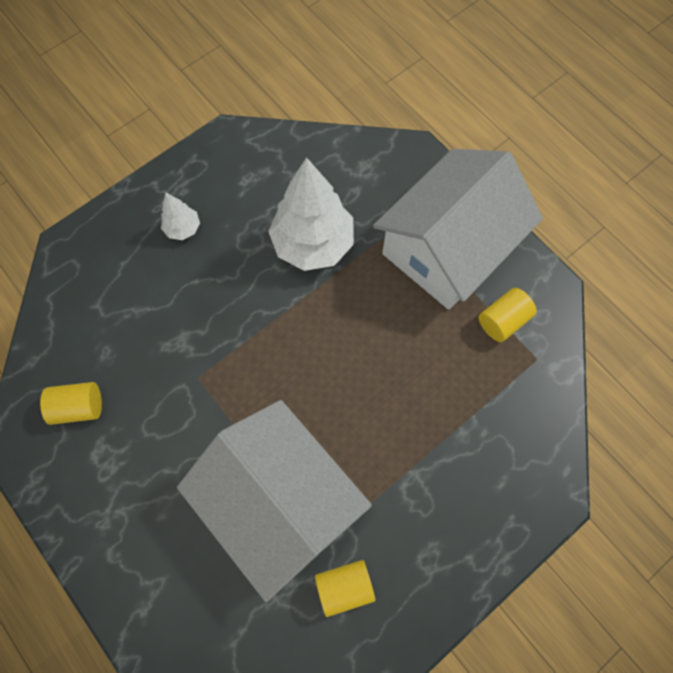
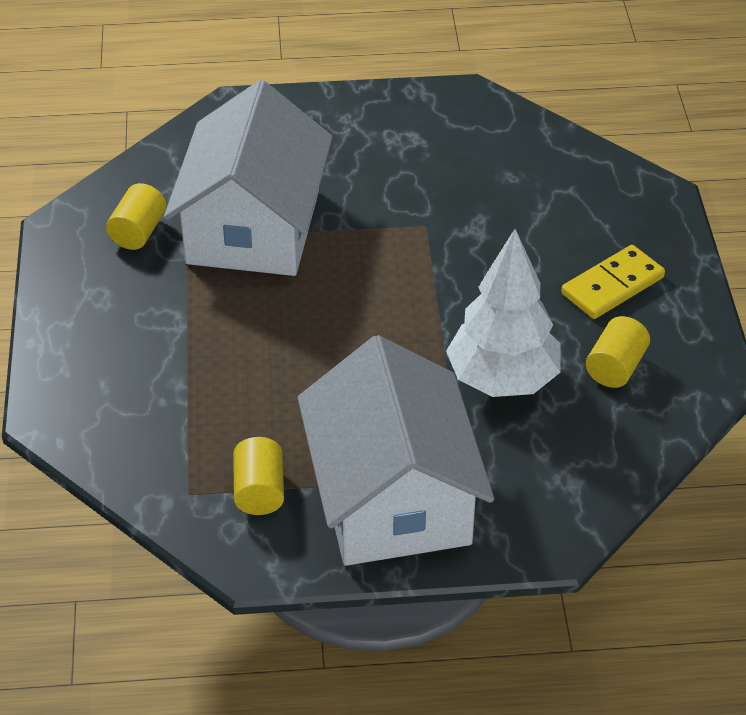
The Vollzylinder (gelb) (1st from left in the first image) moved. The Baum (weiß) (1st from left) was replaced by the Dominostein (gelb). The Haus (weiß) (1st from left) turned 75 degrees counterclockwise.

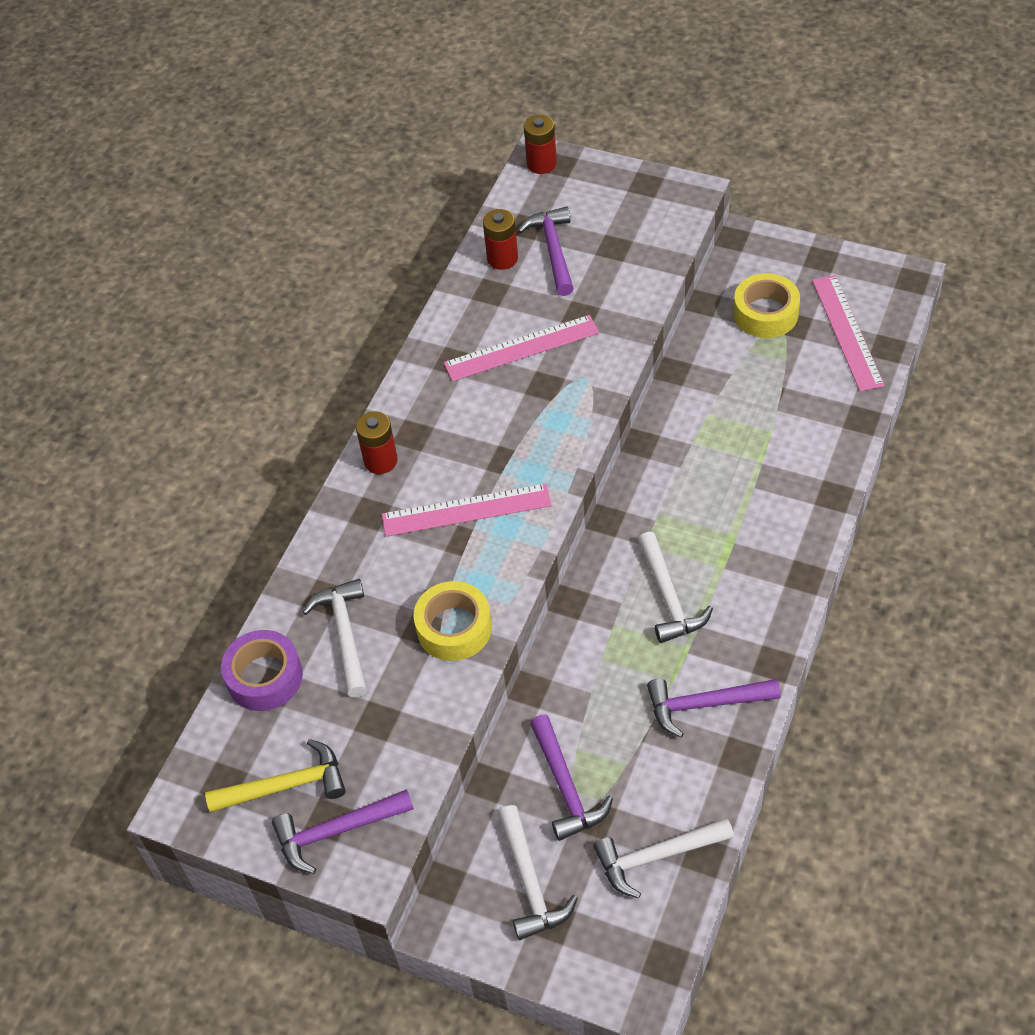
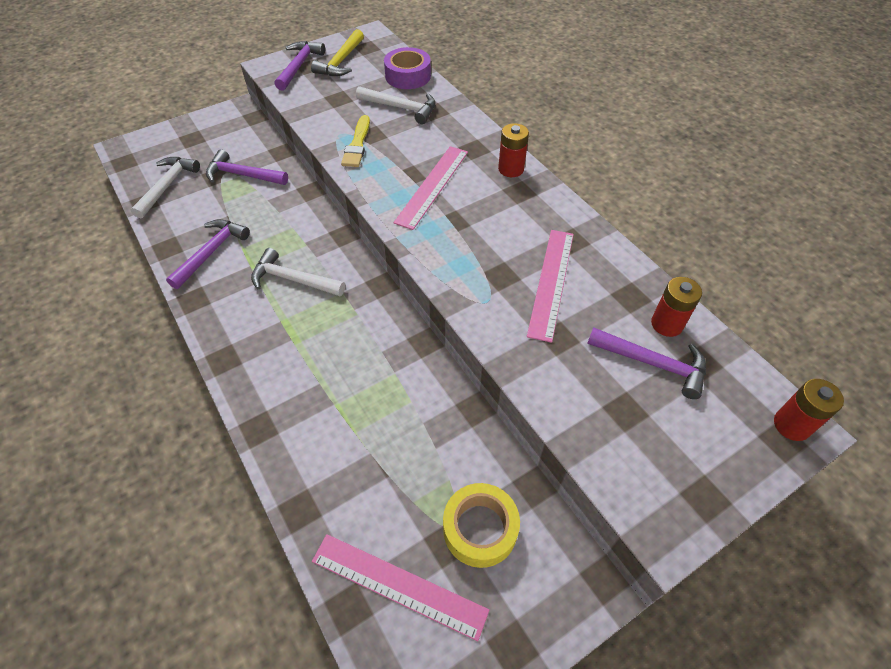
The Hammer (weiß) (2nd from left) disappeared. The Klebeband (gelb) (1st from left) was replaced by the Pinsel (gelb).

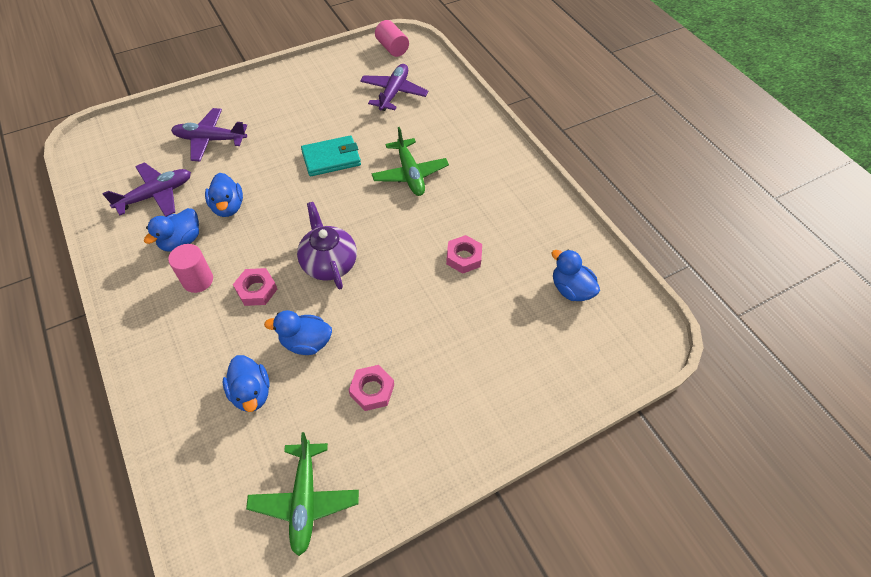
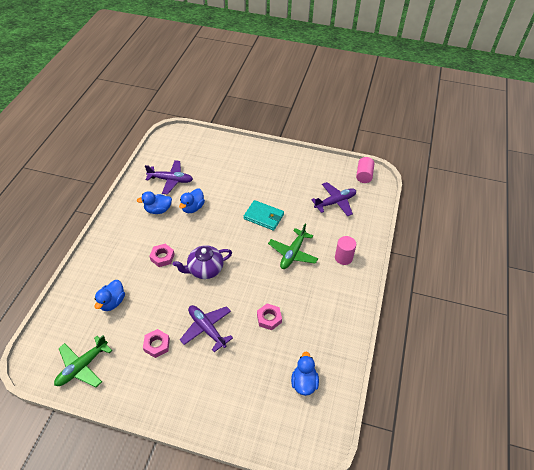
The Ente (blau) (4th from left) disappeared. The Vollzylinder (rosa) (1st from left) moved. The Flugzeug (lila) (2nd from left) moved. The Teekanne (lila) turned 135 degrees counterclockwise.

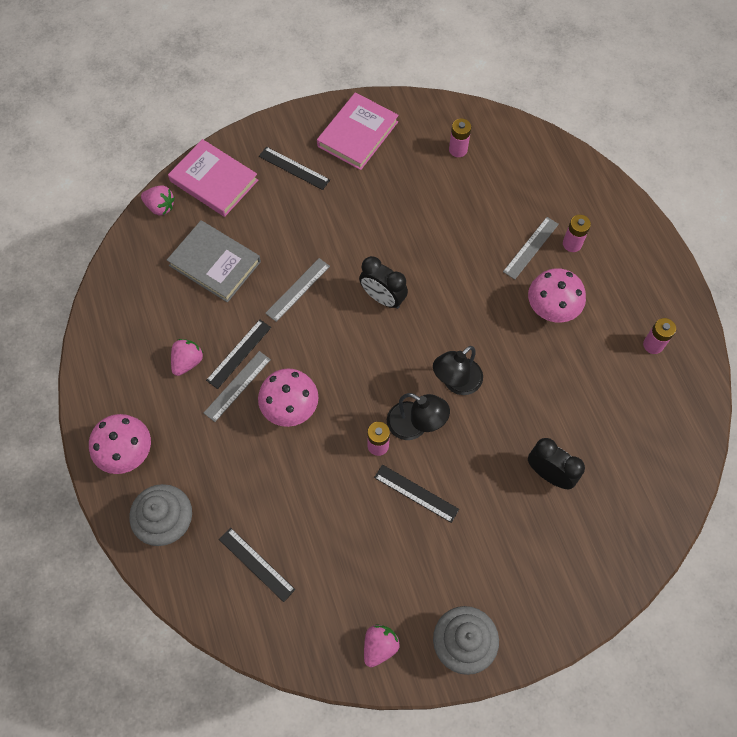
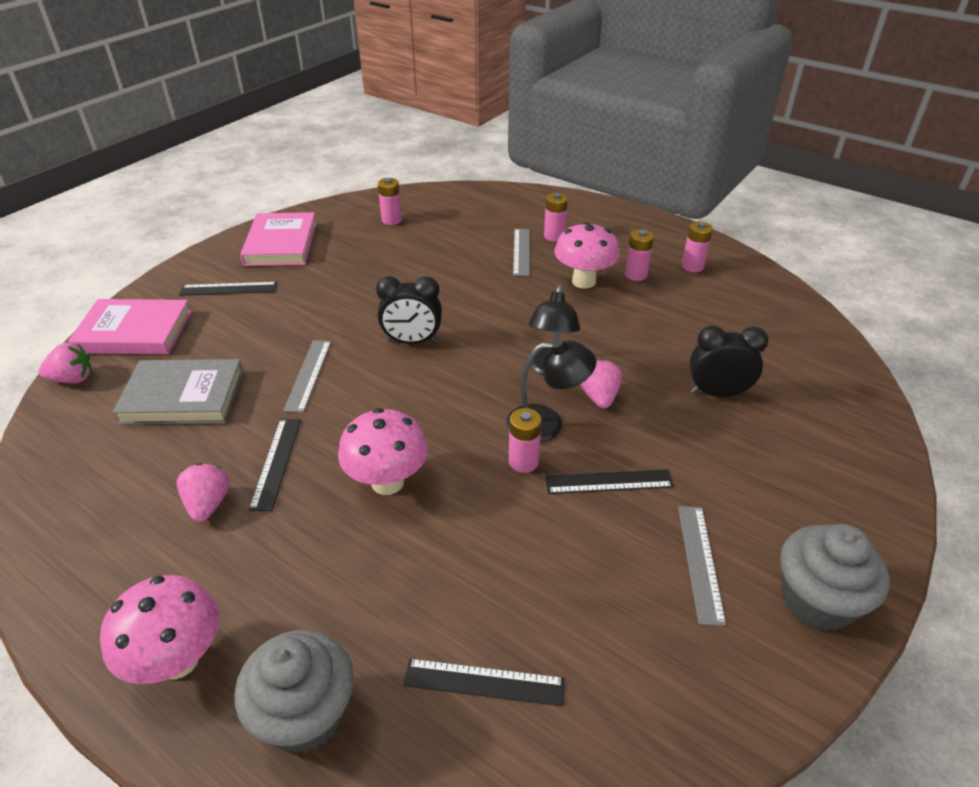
The Batterie (rosa) (4th from left) appeared. The Lineal (grau) (1st from left in the first image) moved. The Erdbeere (rosa) (3rd from left) moved.

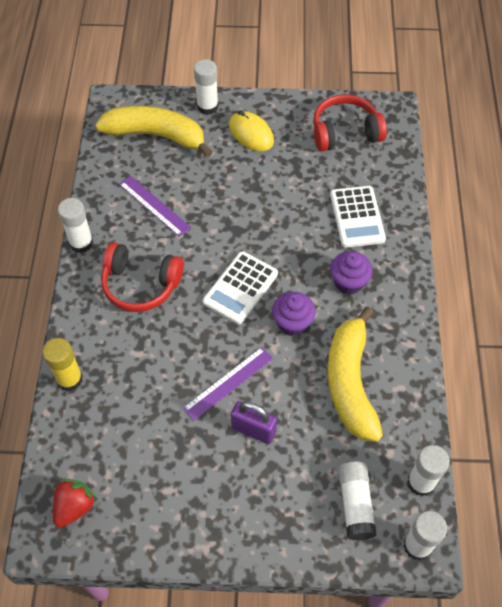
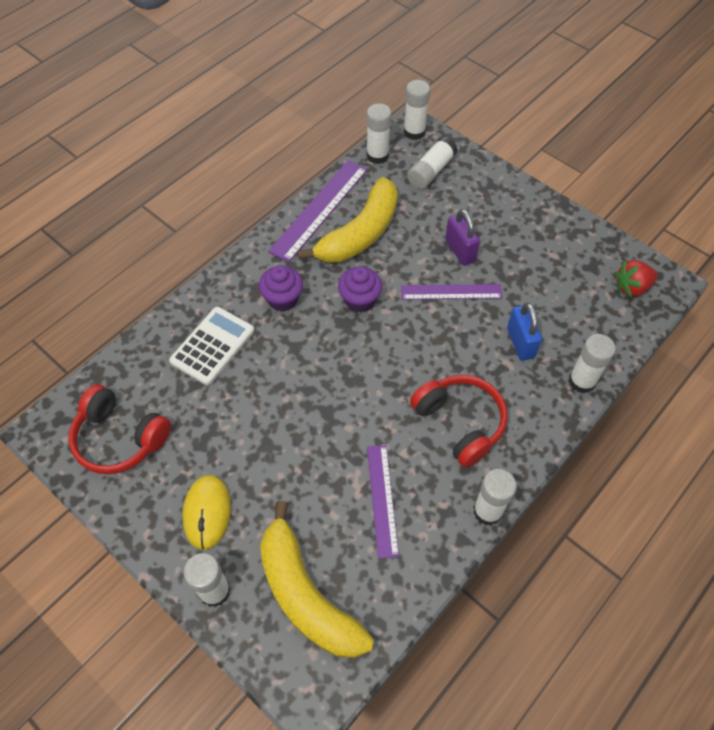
The Taschenrechner (weiß) (1st from left) disappeared. The Lineal (lila) (1st from left) appeared. The Vorhängeschloss (blau) appeared. The Klebestift (gelb) became the Klebestift (weiß) (6th from left).

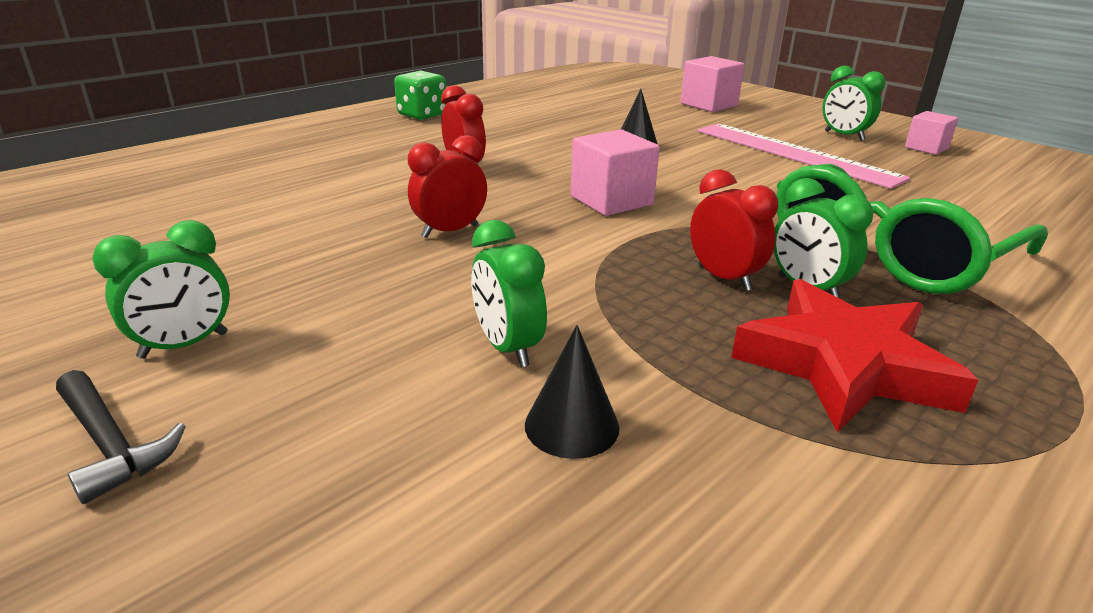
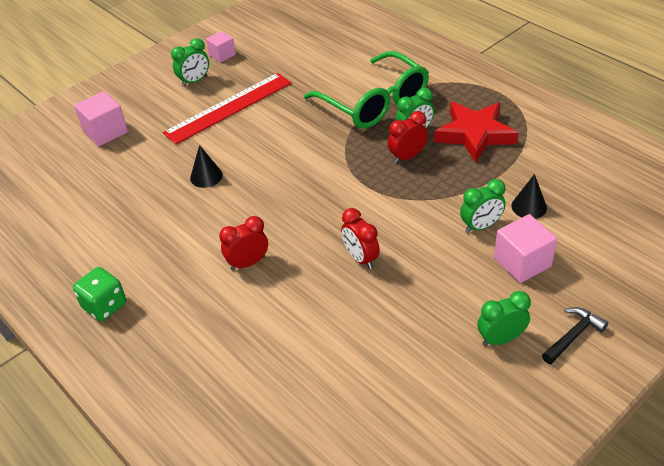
The Kubus (rosa) (1st from left in the first image) moved. The Lineal (rosa) became the Lineal (rot). The Wecker (grün) (1st from left in the first image) turned 75 degrees counterclockwise.

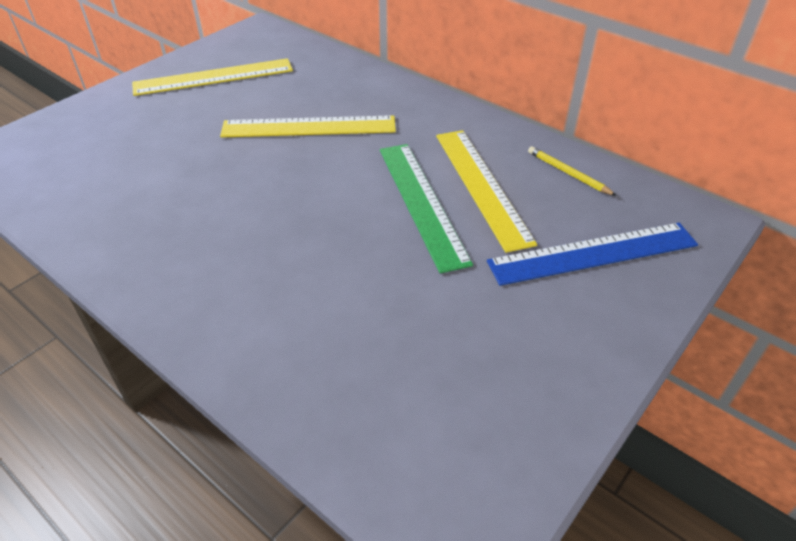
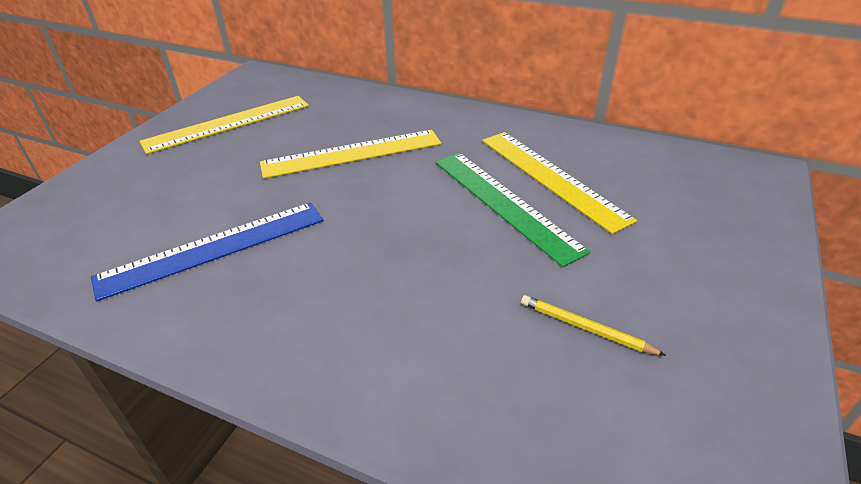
The Lineal (blau) moved. The Bleistift (gelb) moved.

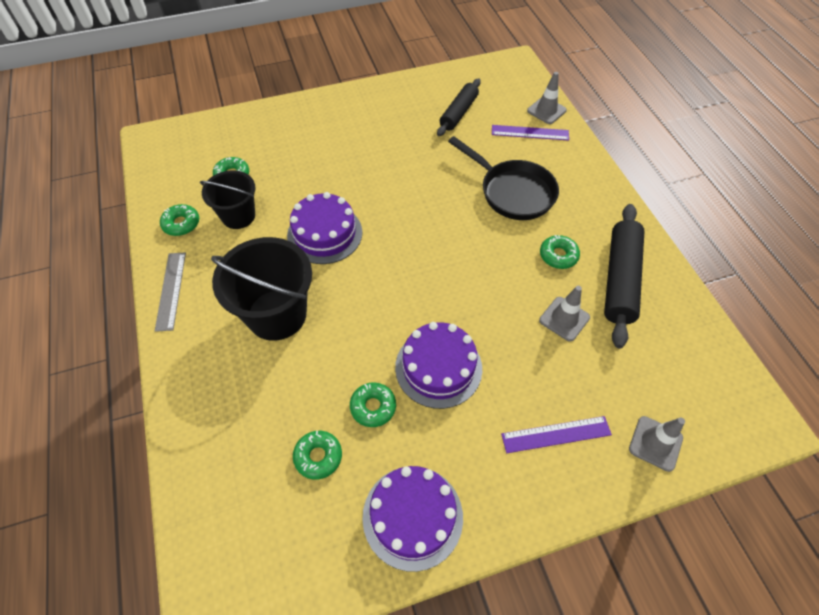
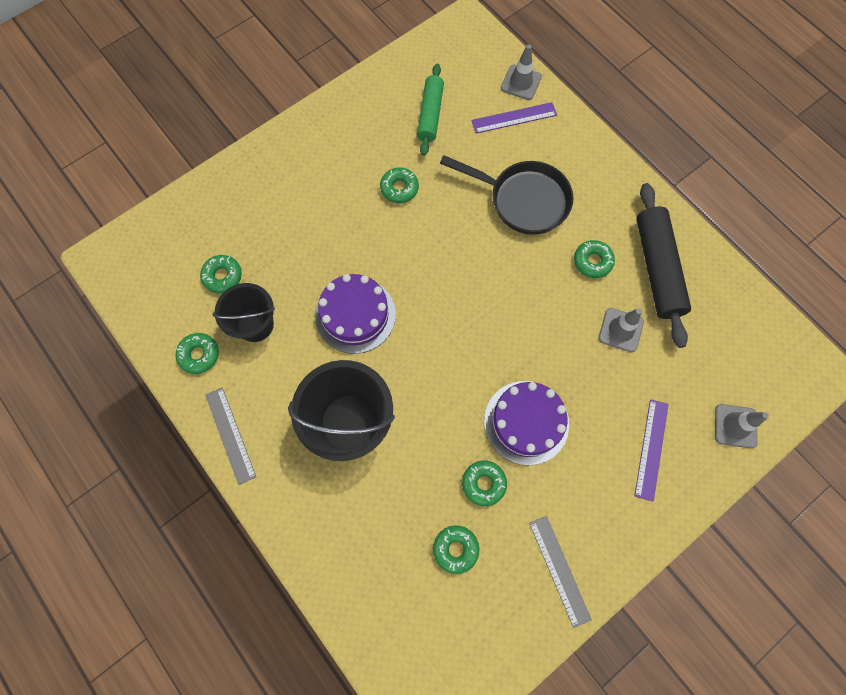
The Donut (grün) (3rd from left) appeared. The Kuchen (lila) (2nd from left) was replaced by the Lineal (grau) (2nd from left). The Nudelholz (schwarz) (1st from left) became the Nudelholz (grün). The Lineal (lila) (2nd from left) turned 45 degrees counterclockwise.

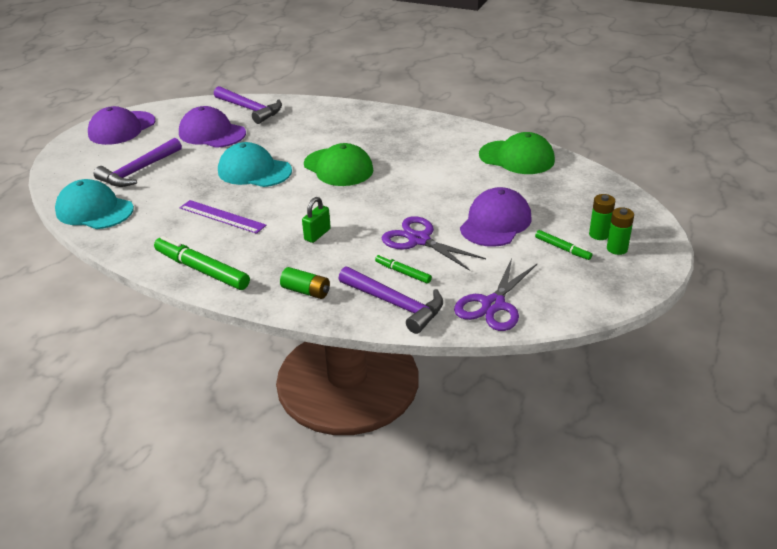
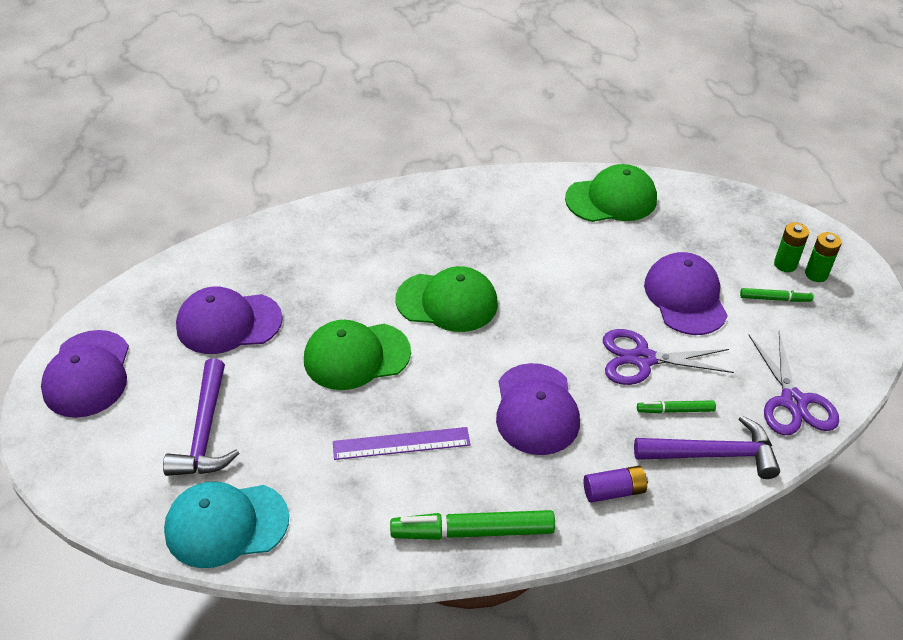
The Hammer (lila) (2nd from left) disappeared. The Vorhängeschloss (grün) was replaced by the Kappe (lila) (3rd from left). The Kappe (türkis) (2nd from left) became the Kappe (grün) (1st from left). The Batterie (grün) (1st from left) became the Batterie (lila).

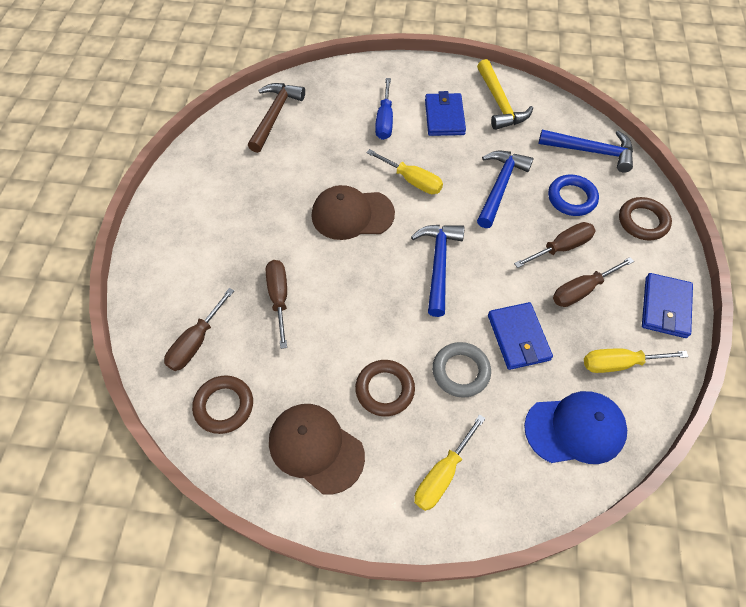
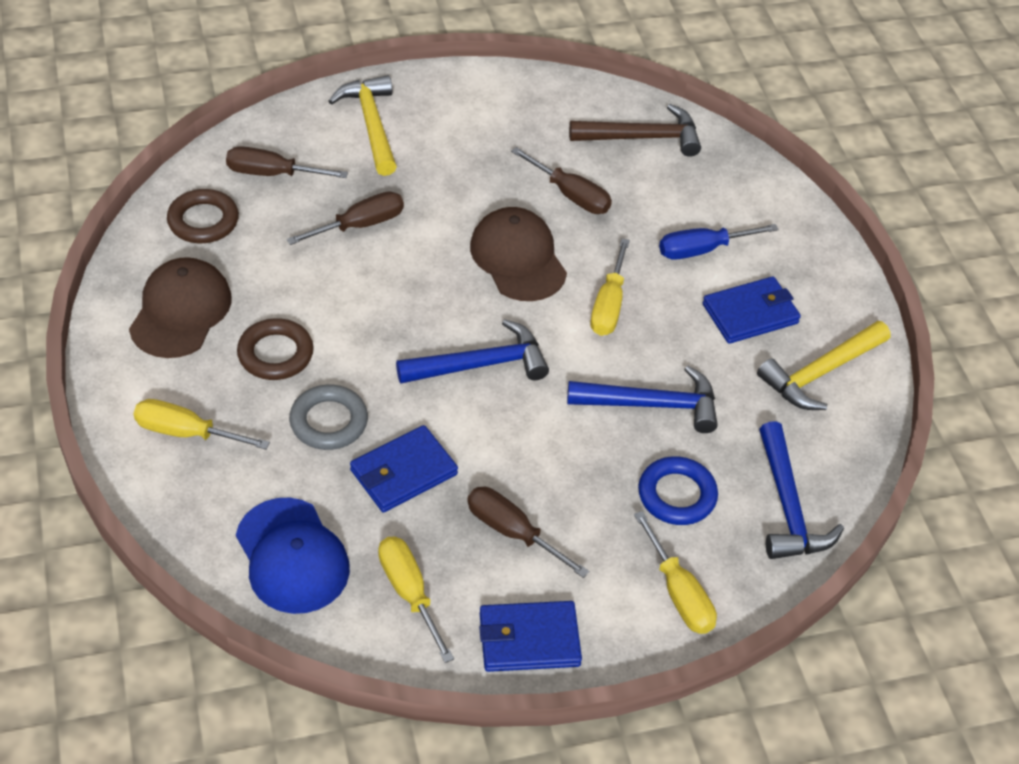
The Hammer (gelb) (1st from left) appeared. The Schraubenzieher (braun) (3rd from left in the first image) moved. The Ring (braun) (3rd from left) was replaced by the Schraubenzieher (gelb) (4th from left).

